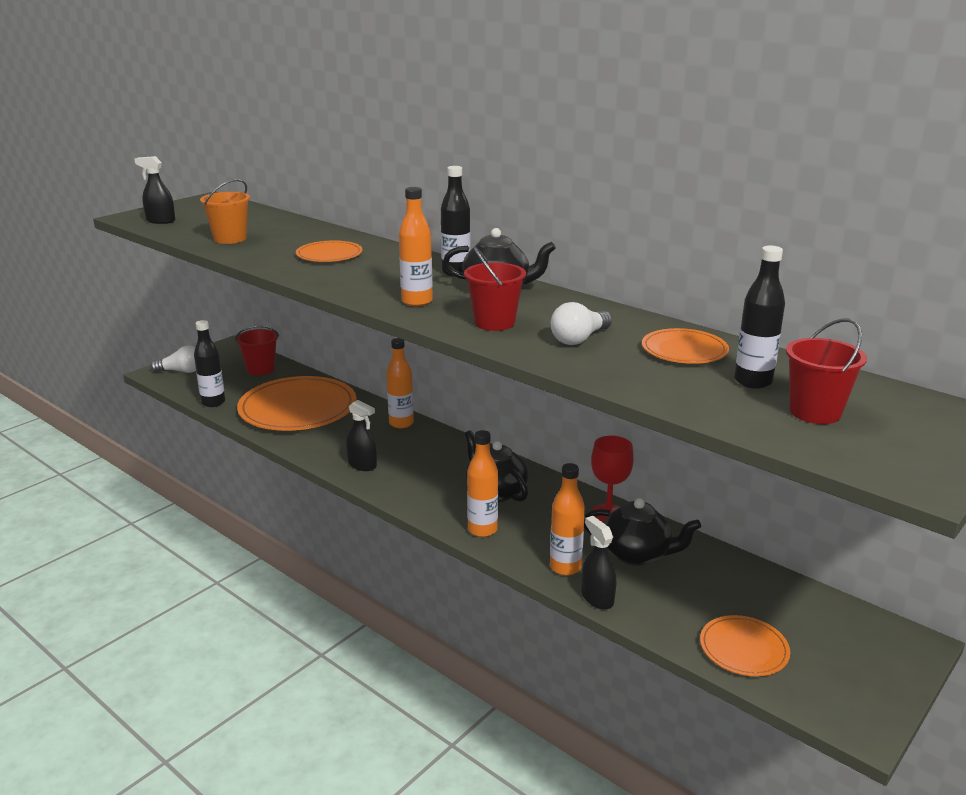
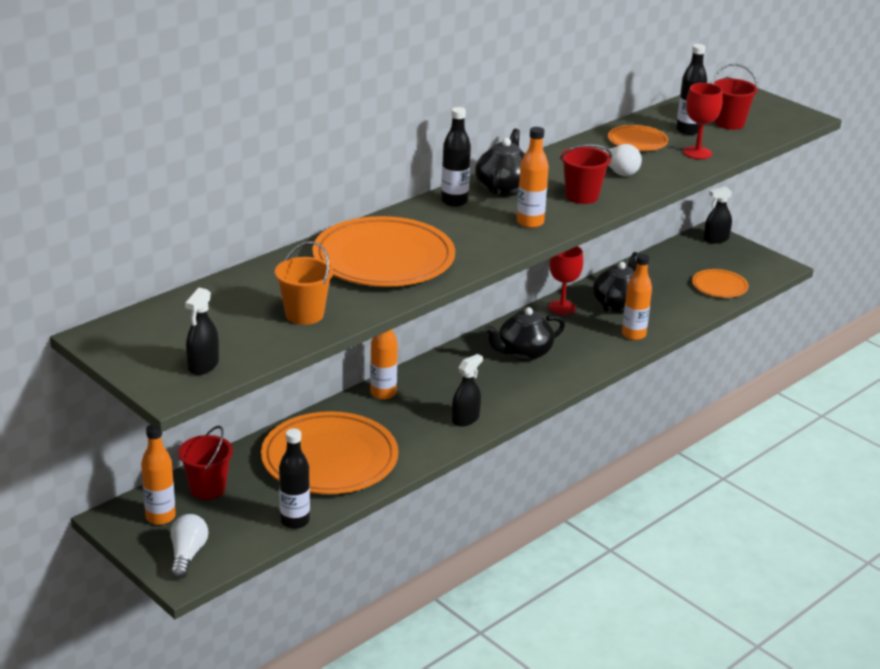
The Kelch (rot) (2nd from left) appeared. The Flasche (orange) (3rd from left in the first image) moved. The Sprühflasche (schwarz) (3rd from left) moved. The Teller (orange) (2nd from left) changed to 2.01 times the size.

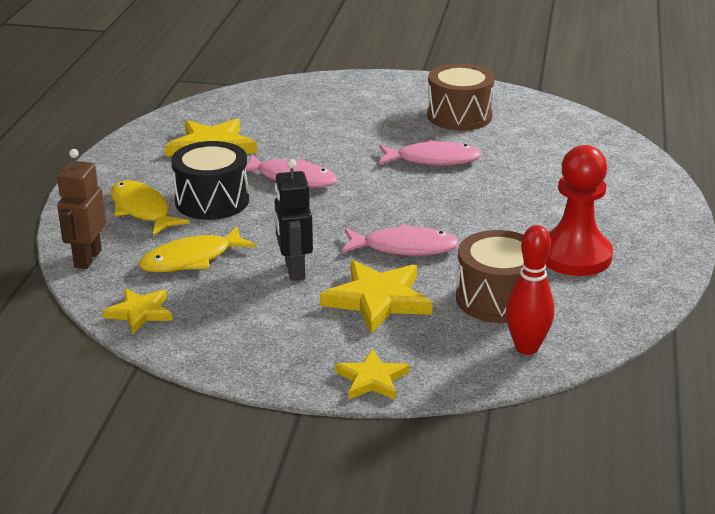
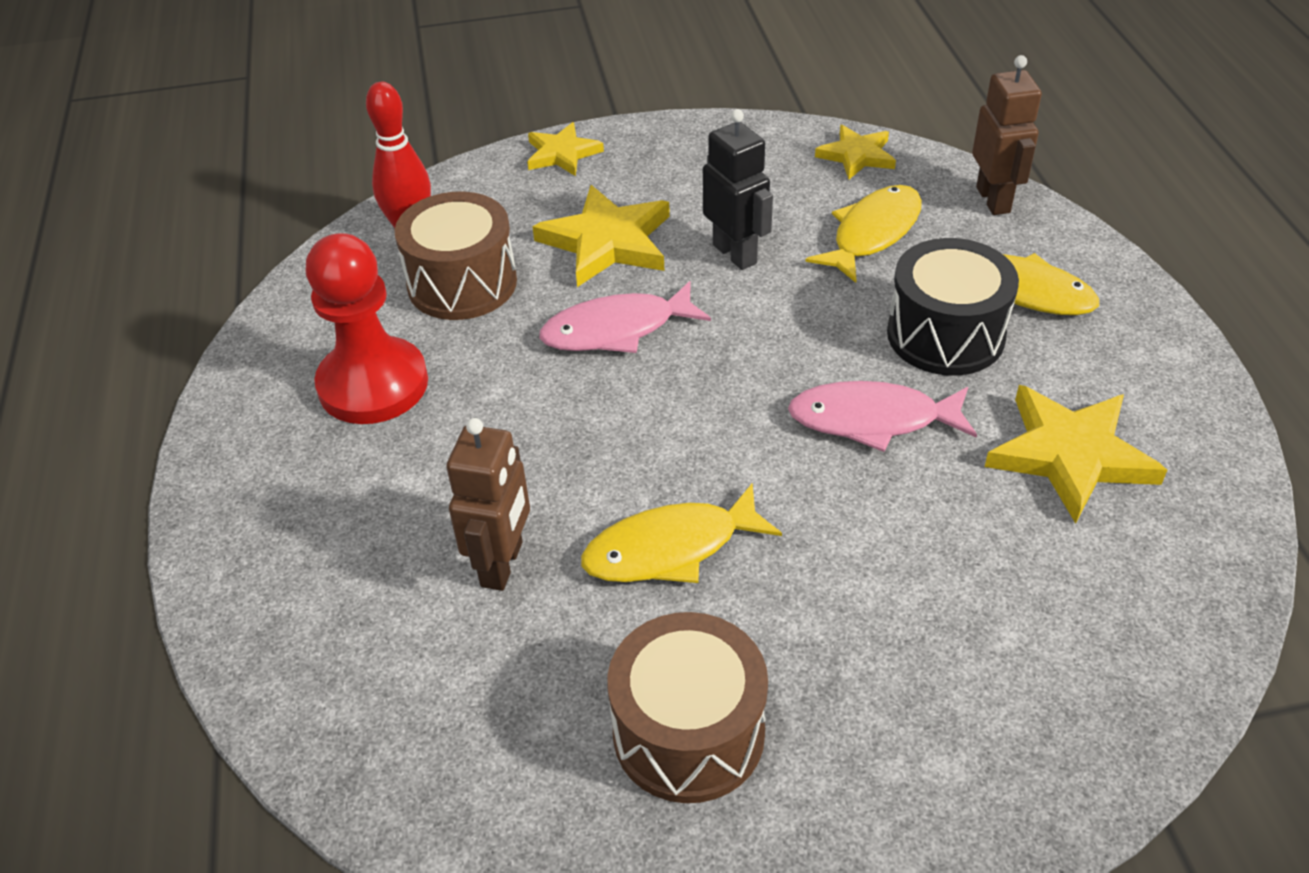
The Roboter (braun) (1st from left) appeared. The Fisch (rosa) (3rd from left) became the Fisch (gelb) (1st from left).

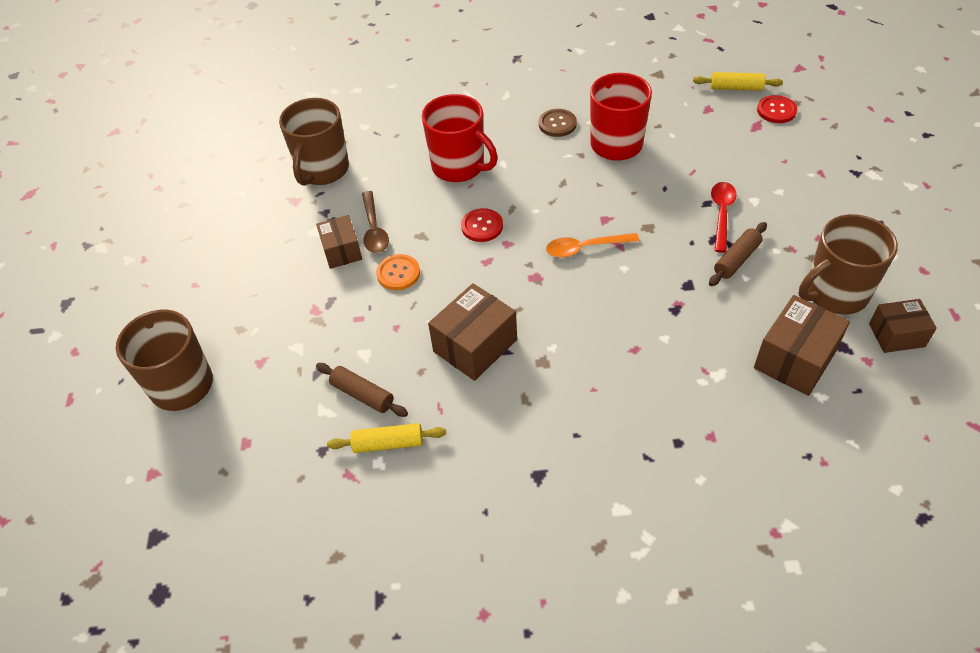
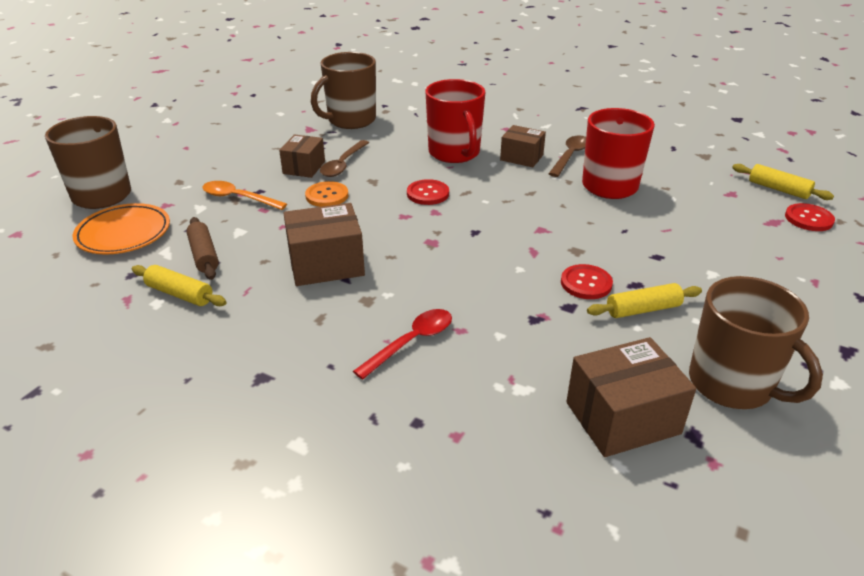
The Teller (orange) appeared. The Knopf (rot) (2nd from left) appeared. The Löffel (orange) moved. The Löffel (rot) moved. The Schachtel (braun) (4th from left in the first image) moved. The Knopf (braun) was replaced by the Löffel (braun) (2nd from left). The Nudelholz (braun) (2nd from left) became the Nudelholz (gelb) (2nd from left). The Tasse (braun) (3rd from left) turned 135 degrees counterclockwise.

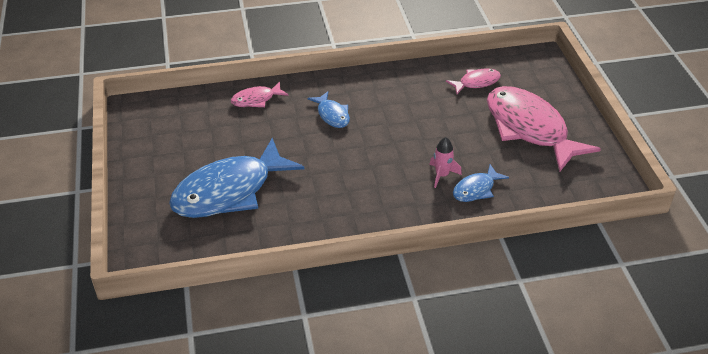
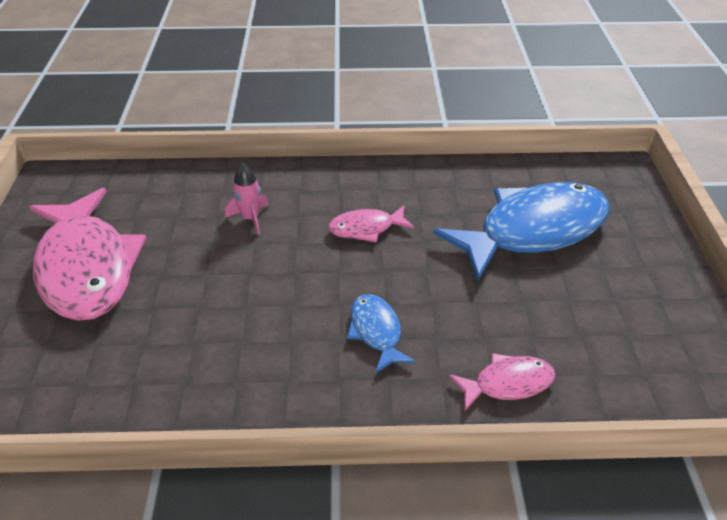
The Fisch (blau) (3rd from left) disappeared. The Fisch (rosa) (2nd from left) moved.

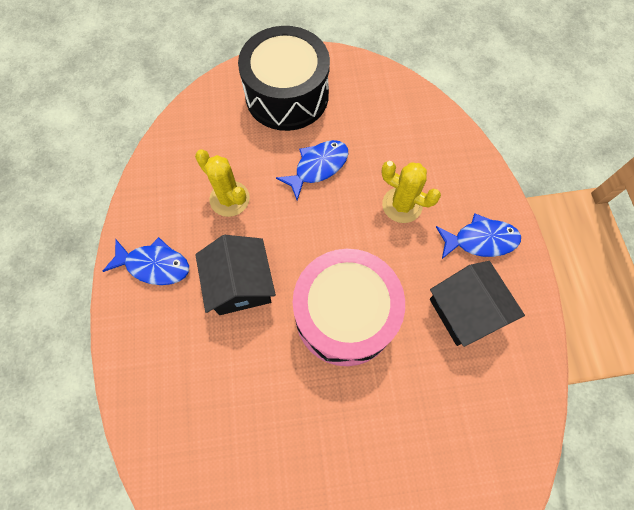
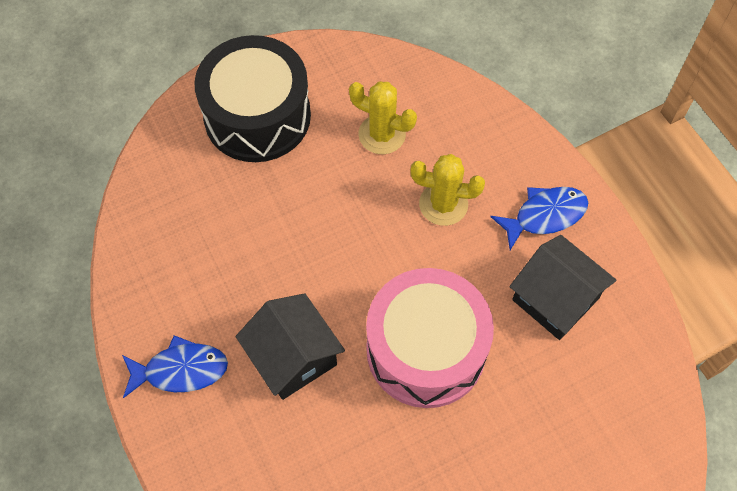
The Fisch (blau) (2nd from left) disappeared. The Kaktus (gelb) (1st from left) moved.

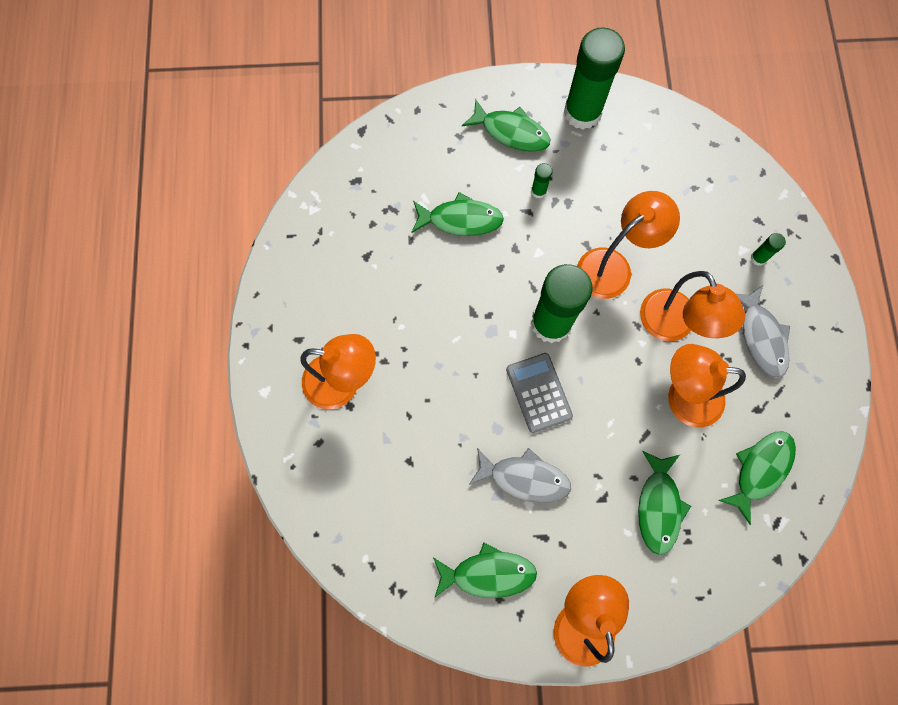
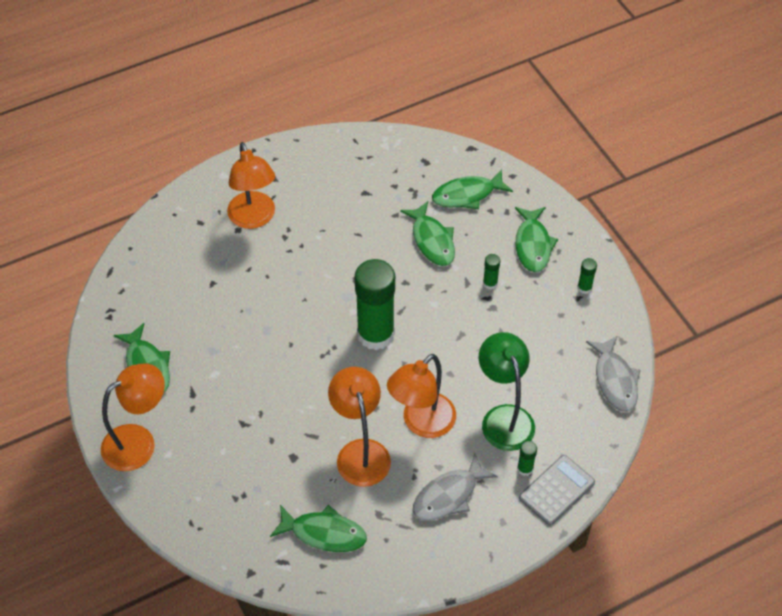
The Lampe (orange) (3rd from left) disappeared. The Lampe (grün) appeared. The Fisch (grau) (1st from left in the first image) moved. The Taschenrechner (grau) moved. The Fisch (grün) (4th from left) moved. The Klebestift (grün) (3rd from left in the first image) changed to 0.40 times the size.

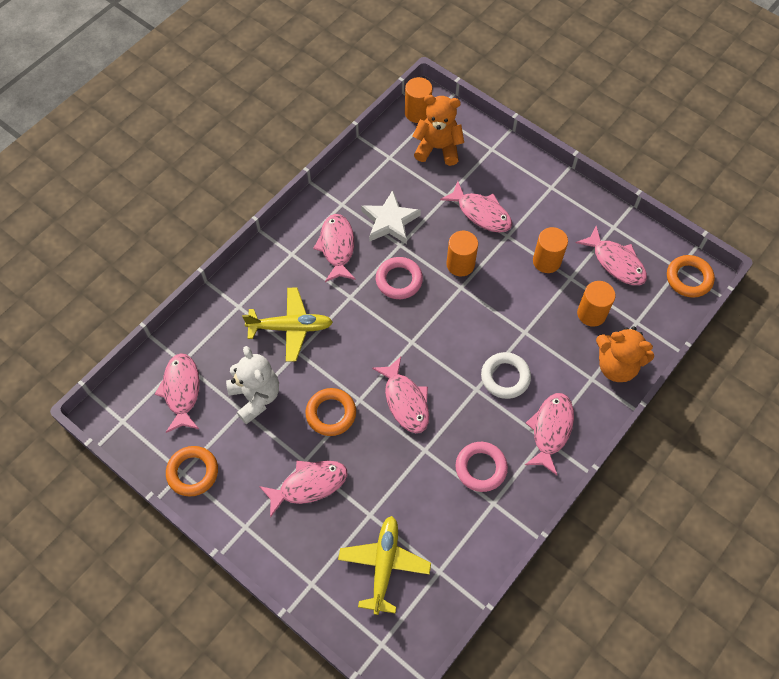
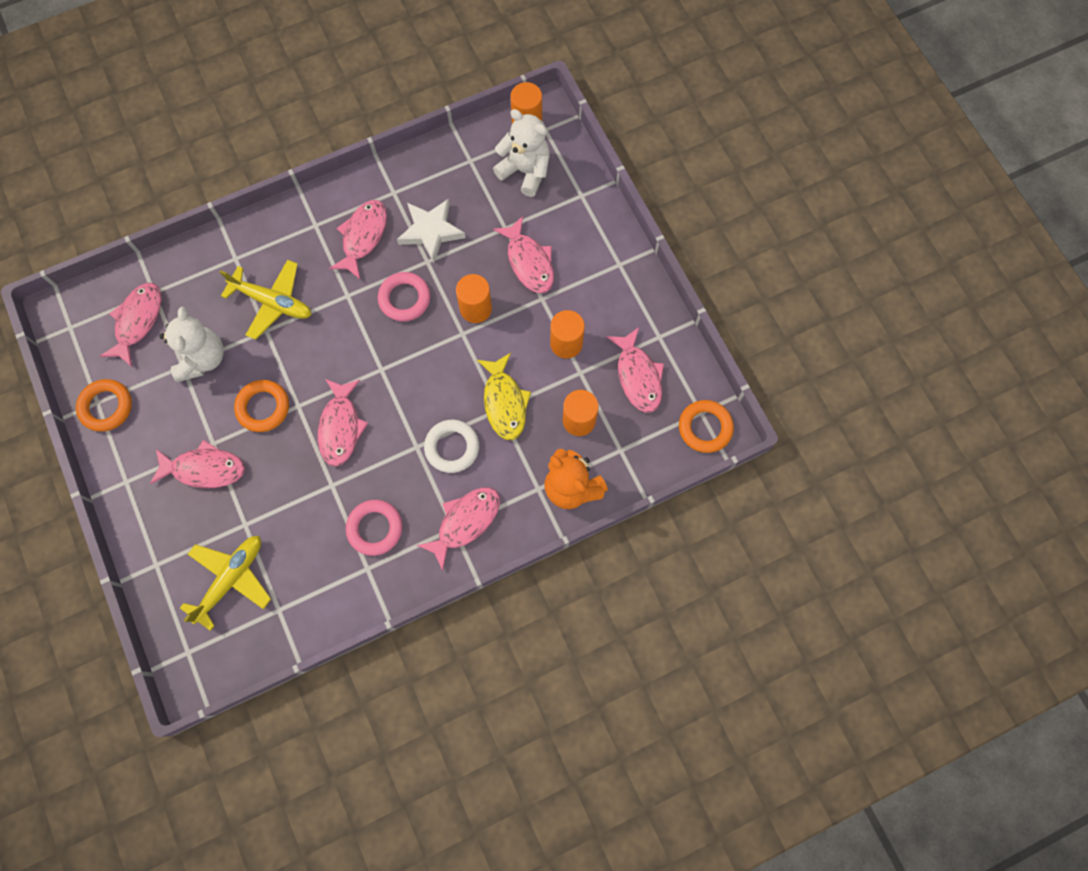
The Fisch (gelb) appeared. The Teddybär (orange) (1st from left) became the Teddybär (weiß) (2nd from left).

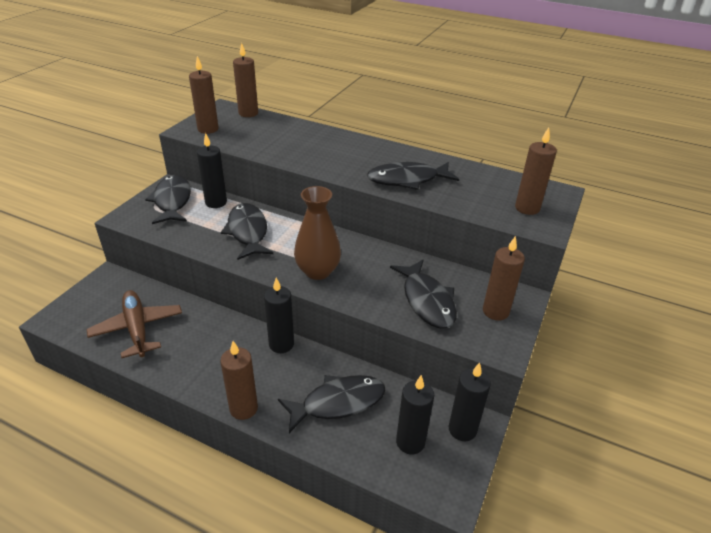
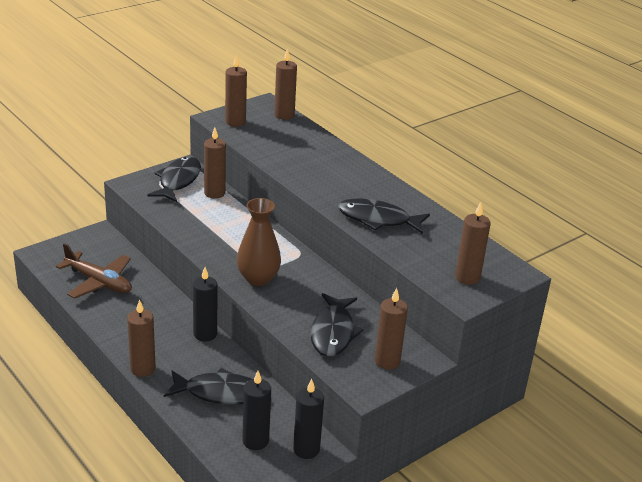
The Fisch (schwarz) (2nd from left) disappeared. The Kerze (schwarz) (1st from left) became the Kerze (braun) (2nd from left). The Flugzeug (braun) turned 120 degrees clockwise.

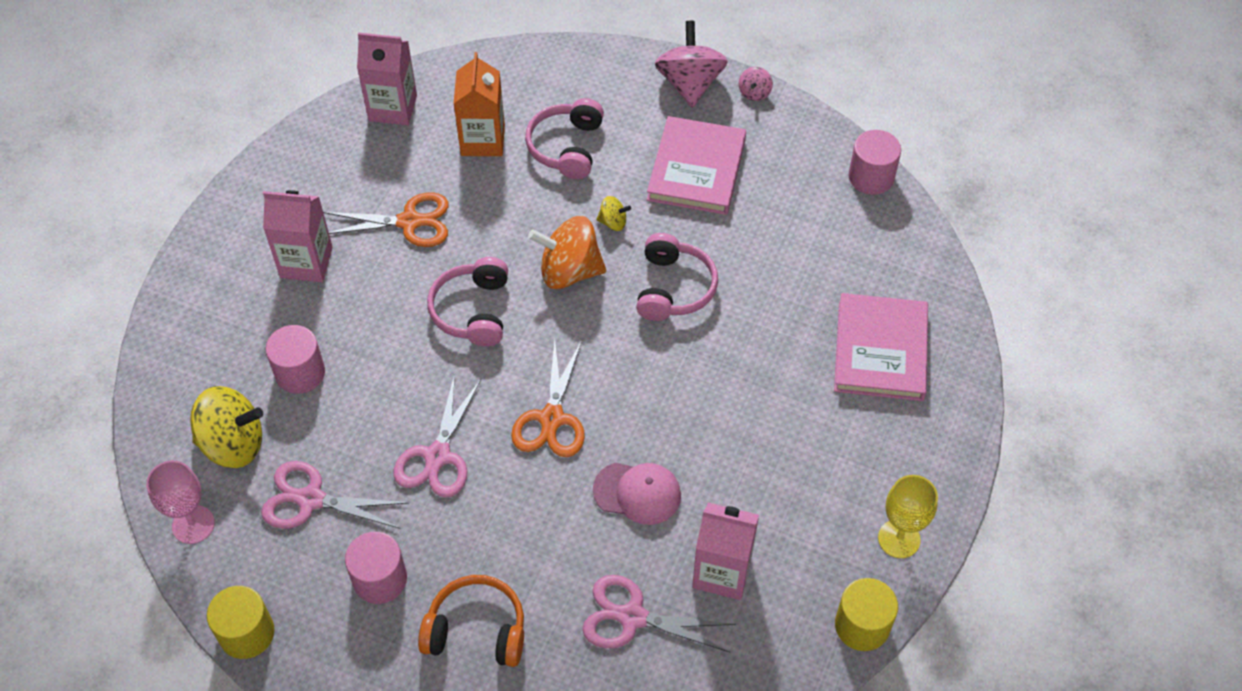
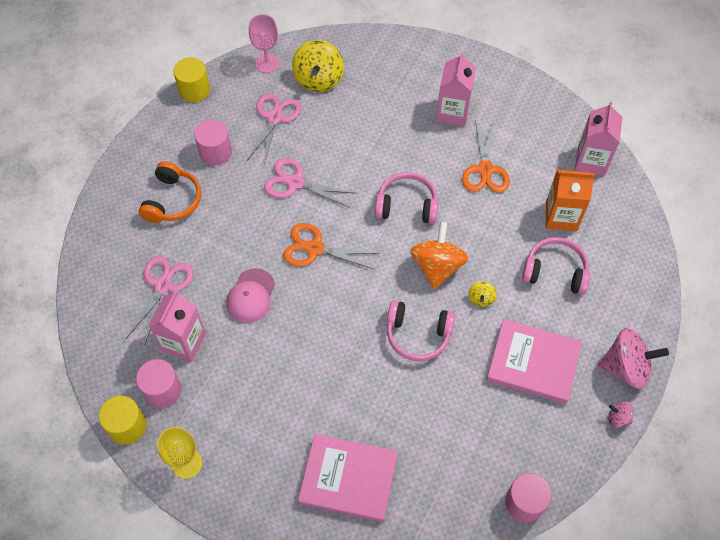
The Vollzylinder (rosa) (1st from left) moved.

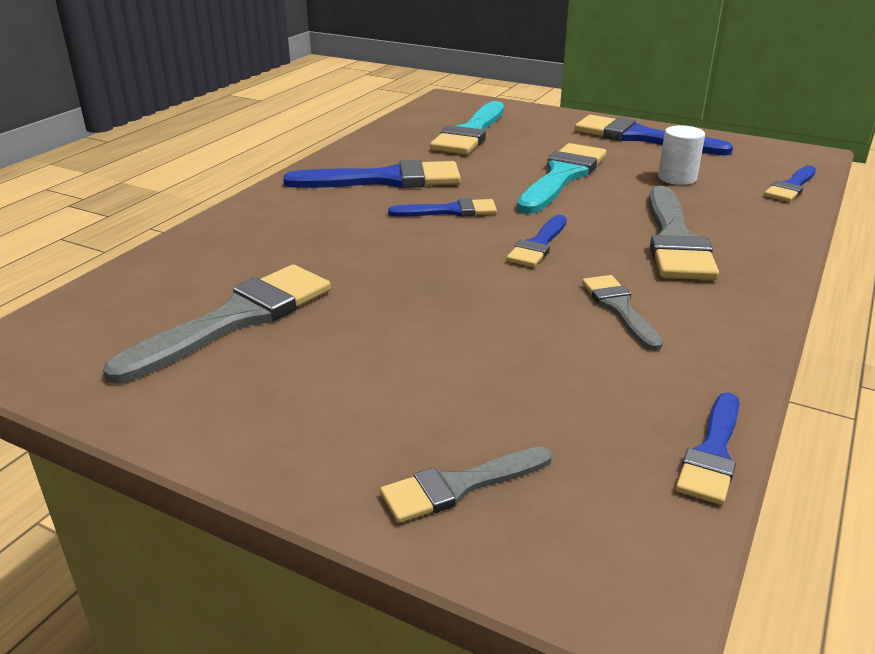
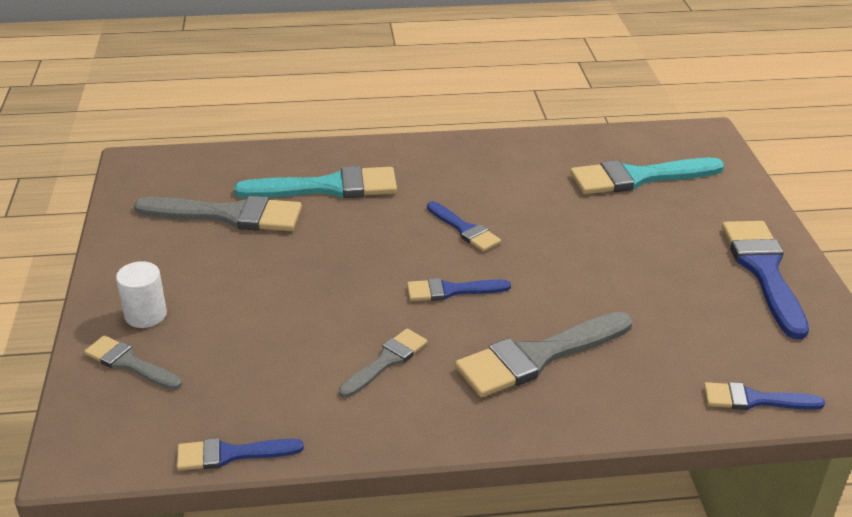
The Pinsel (blau) (1st from left) disappeared. The Pinsel (türkis) (2nd from left in the first image) moved. The Vollzylinder (weiß) moved.

